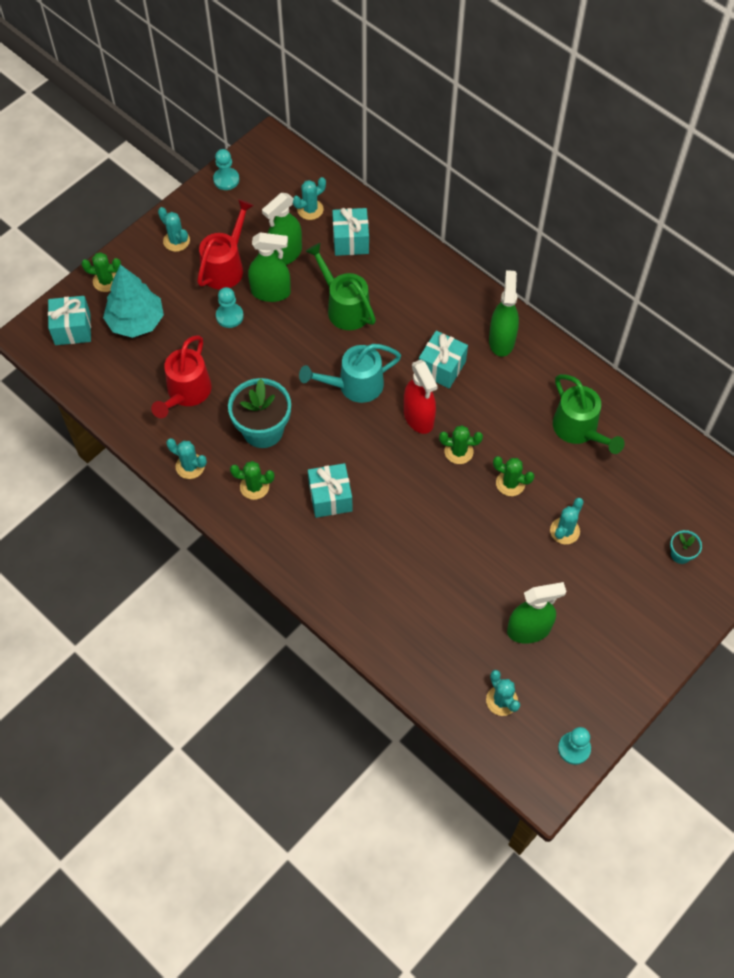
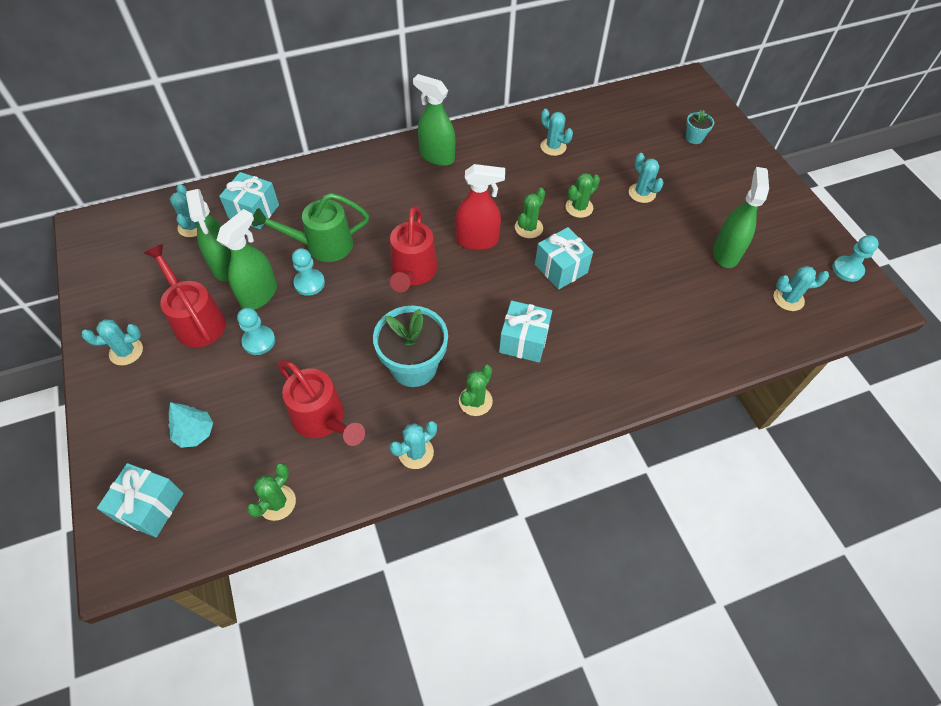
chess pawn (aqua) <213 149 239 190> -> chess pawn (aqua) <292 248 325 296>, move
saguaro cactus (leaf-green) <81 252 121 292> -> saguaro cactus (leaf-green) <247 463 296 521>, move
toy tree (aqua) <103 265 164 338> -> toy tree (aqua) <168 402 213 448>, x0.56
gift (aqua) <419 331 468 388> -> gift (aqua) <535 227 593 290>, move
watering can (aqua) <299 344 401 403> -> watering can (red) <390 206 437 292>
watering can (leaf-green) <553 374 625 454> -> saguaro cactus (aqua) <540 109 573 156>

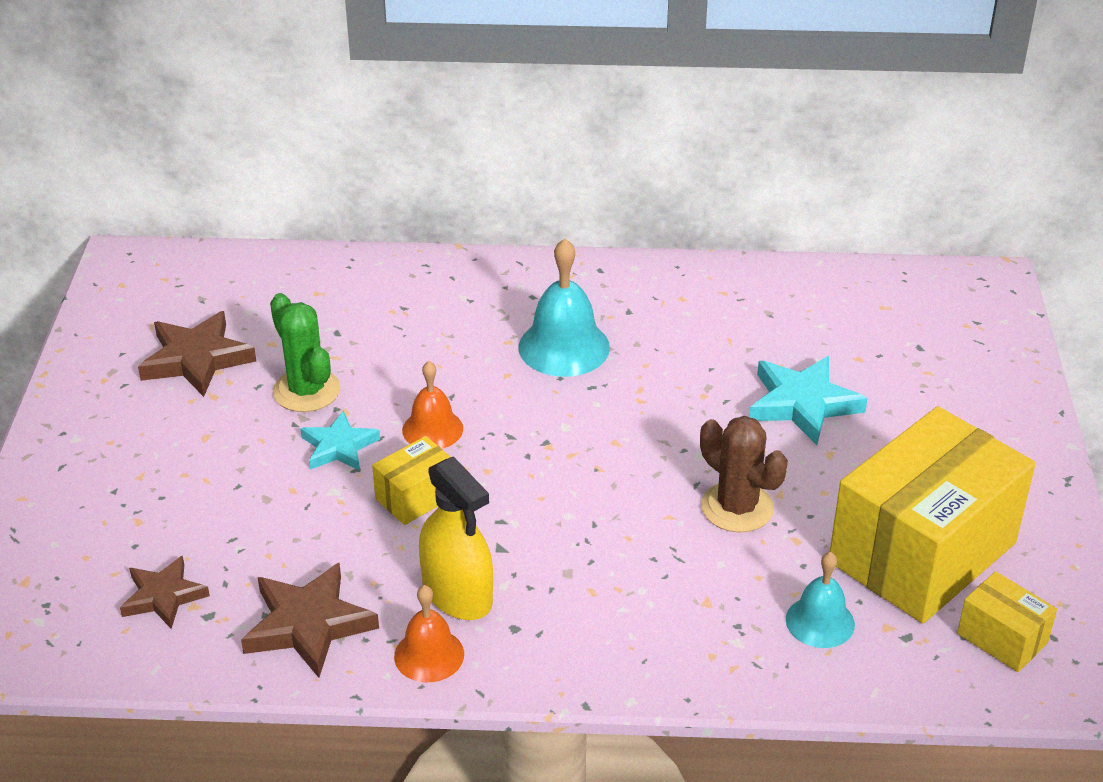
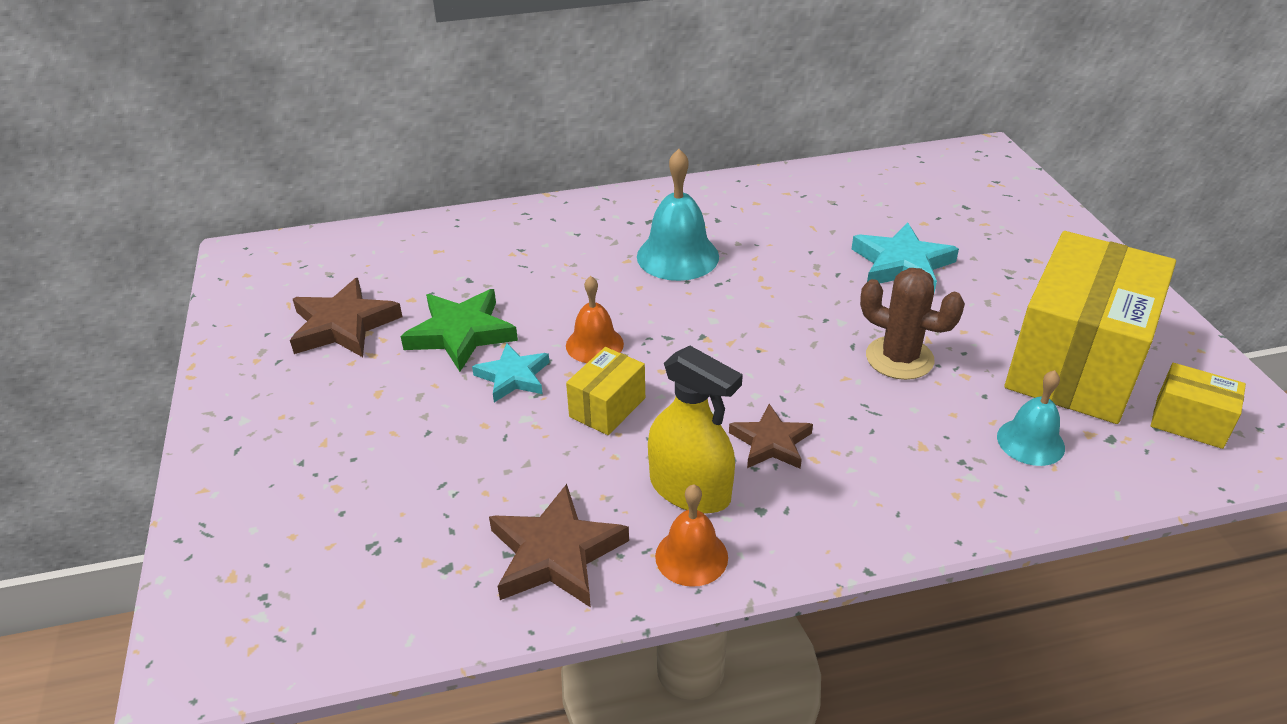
saguaro cactus (leaf-green) <270 293 341 412> -> five-pointed star (leaf-green) <400 289 518 372>
five-pointed star (brown) <120 556 210 629> -> five-pointed star (brown) <729 404 813 469>, move

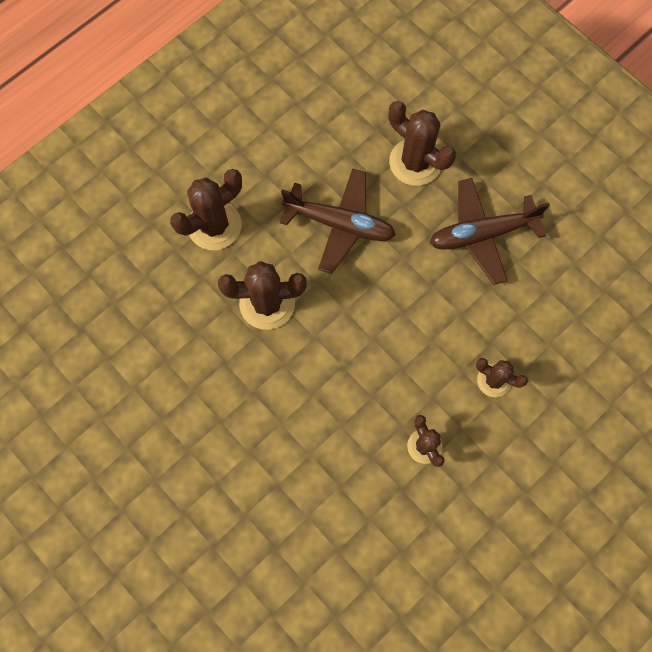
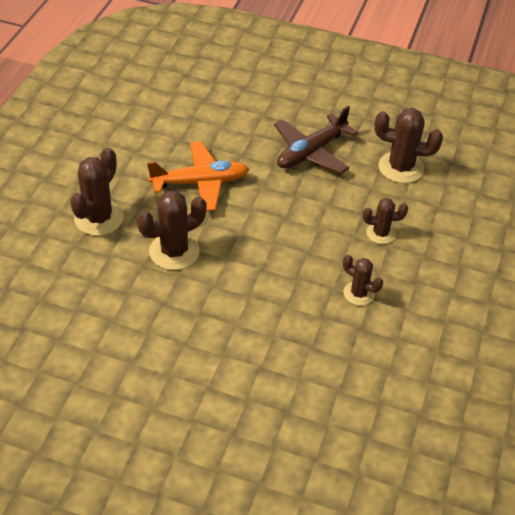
saguaro cactus (brown) <389 101 456 186> -> saguaro cactus (brown) <374 108 443 183>, move
plane (brown) <280 168 396 274> -> plane (orange) <147 141 249 211>

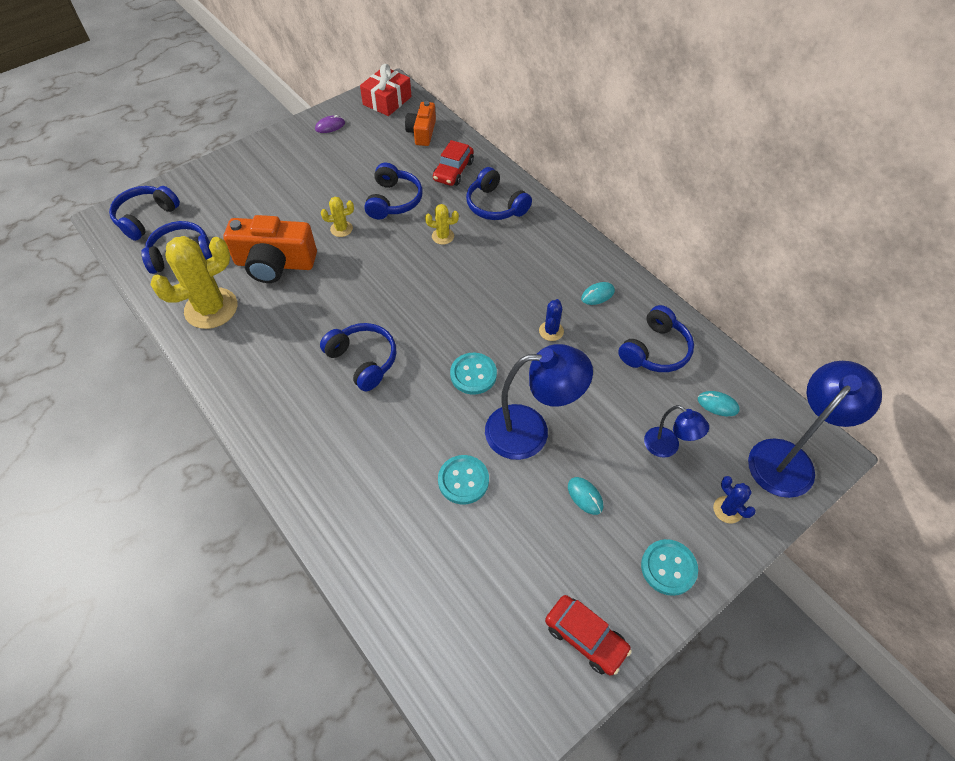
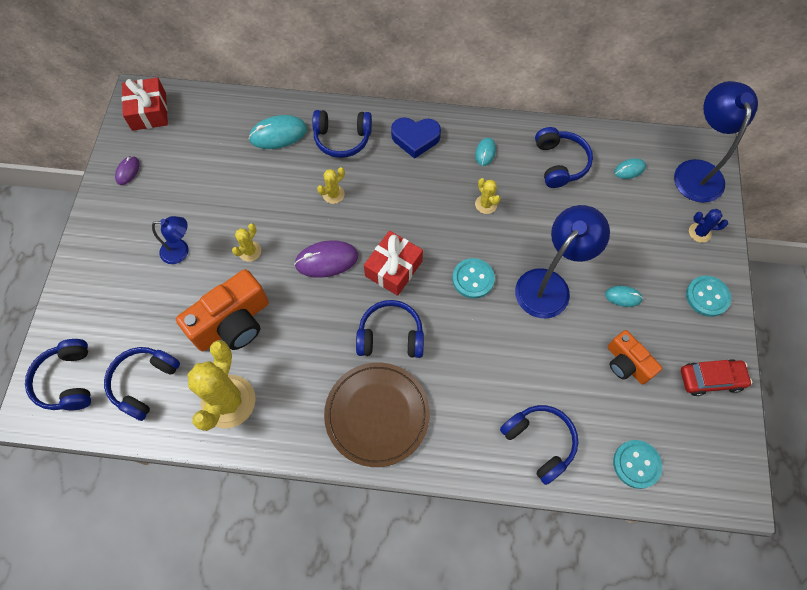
photo camera (orange) <405 101 436 146> -> photo camera (orange) <608 330 662 384>, move
toy car (red) <433 140 474 186> -> computer mouse (aqua) <249 115 307 149>
headphones (cobalt) <364 163 423 219> -> headphones (cobalt) <500 405 578 485>, move
saguaro cactus (cobalt) <539 299 564 341> -> saguaro cactus (golden) <475 178 501 214>
desk lamp (cobalt) <644 405 709 458> -> desk lamp (cobalt) <152 216 189 264>, move
button (aqua) <438 455 489 504> -> button (aqua) <613 440 663 489>, move
none -> heart shape (cobalt) <391 117 441 159>
none -> gift (red) <364 231 423 296>
none -> computer mouse (royal purple) <294 240 358 278>
none -> dinner plate (brown) <324 362 430 467>

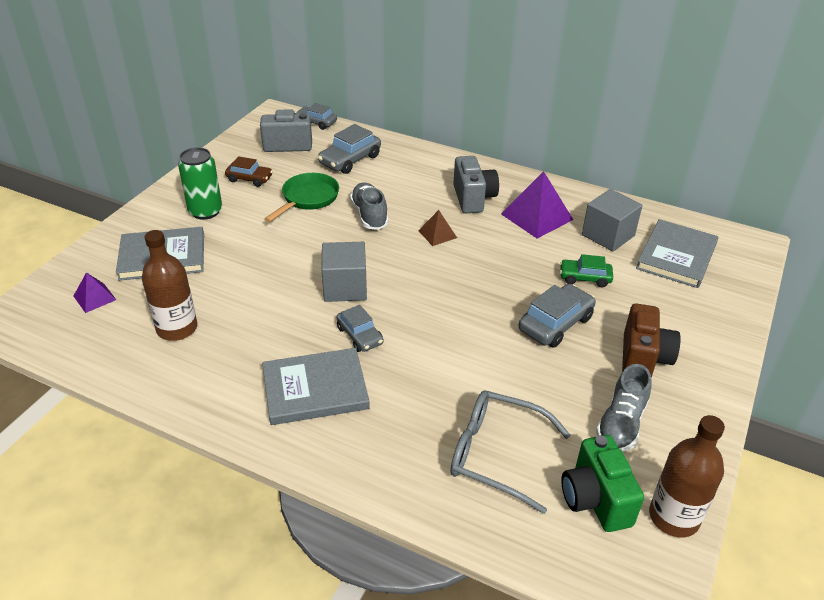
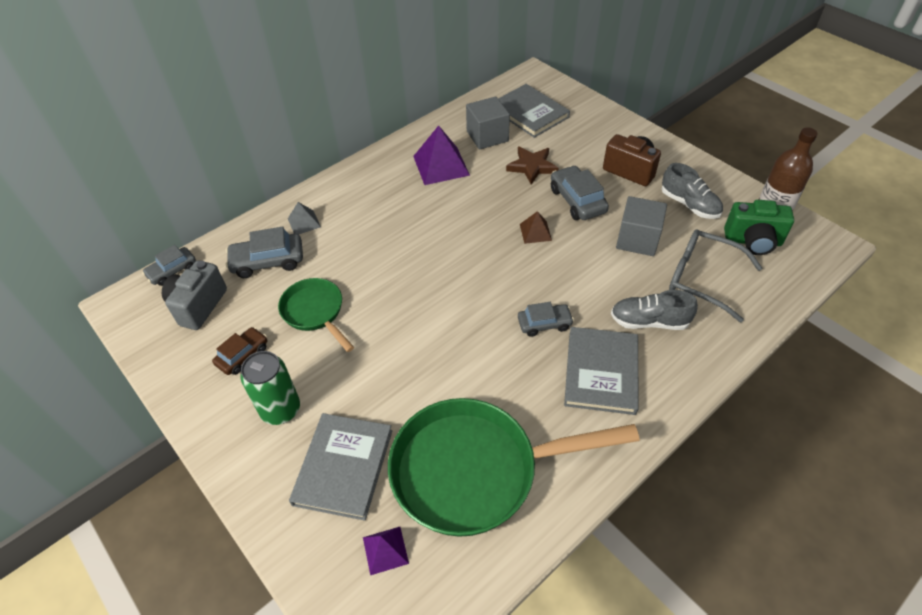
toy car (gray) <318 124 381 174> -> toy car (gray) <226 227 303 278>, 105 degrees clockwise
photo camera (gray) <453 156 499 213> -> none
sneaker (gray) <350 183 389 230> -> sneaker (gray) <611 290 698 330>, move
pyramid (brown) <418 210 457 246> -> pyramid (brown) <520 211 552 244>, move
bottle (brown) <142 230 197 341> -> pan (leaf-green) <388 398 640 537>
cube (gray) <321 242 367 302> -> cube (gray) <616 196 667 256>, move
toy car (leaf-green) <560 254 613 287> -> five-pointed star (brown) <506 147 558 184>
spectacles (gray) <451 391 571 514> -> spectacles (gray) <669 229 762 322>, 75 degrees clockwise
none -> pyramid (gray) <288 202 321 234>

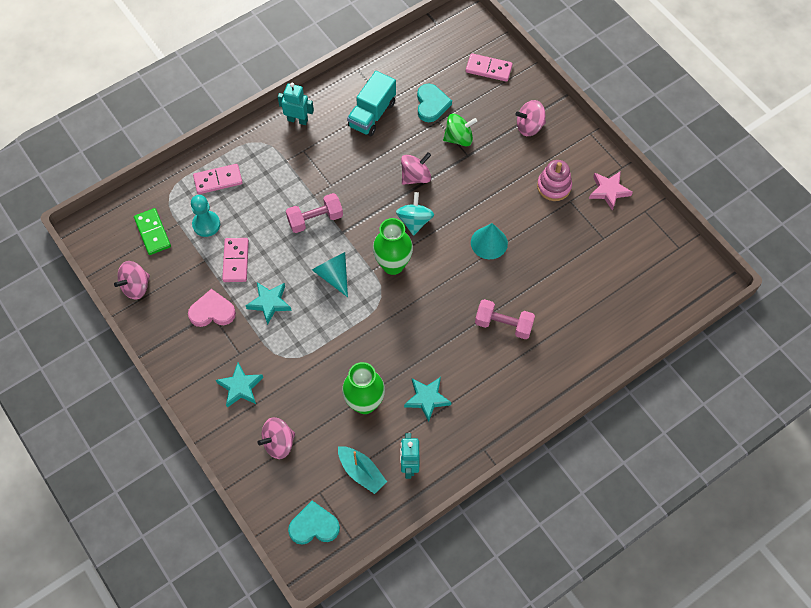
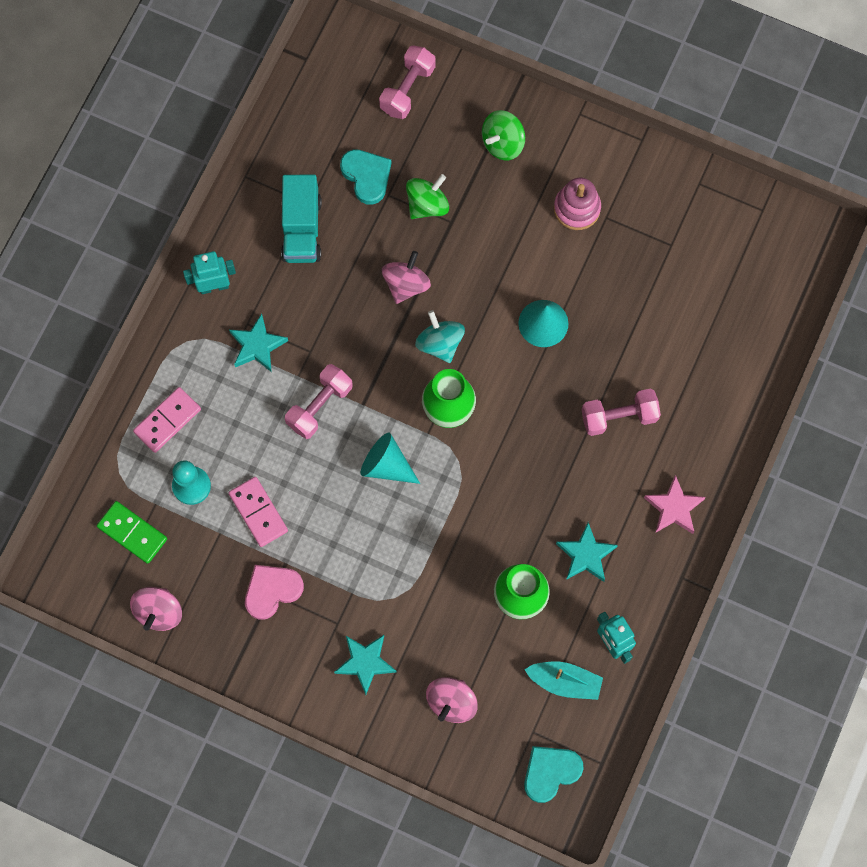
domino (rose-pink) <466 53 513 82> -> hand weight (rose-pink) <379 45 436 119>
toy top (rose-pink) <515 100 546 136> -> toy top (leaf-green) <482 110 525 160>
five-pointed star (rose-pink) <589 171 633 211> -> five-pointed star (rose-pink) <644 475 706 534>, move
five-pointed star (aqua) <246 282 292 325> -> five-pointed star (aqua) <229 314 288 372>, move

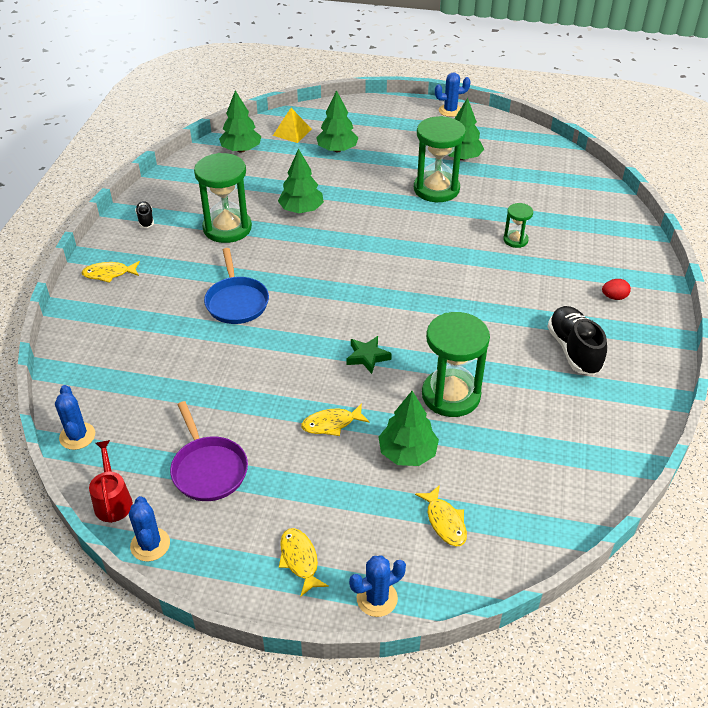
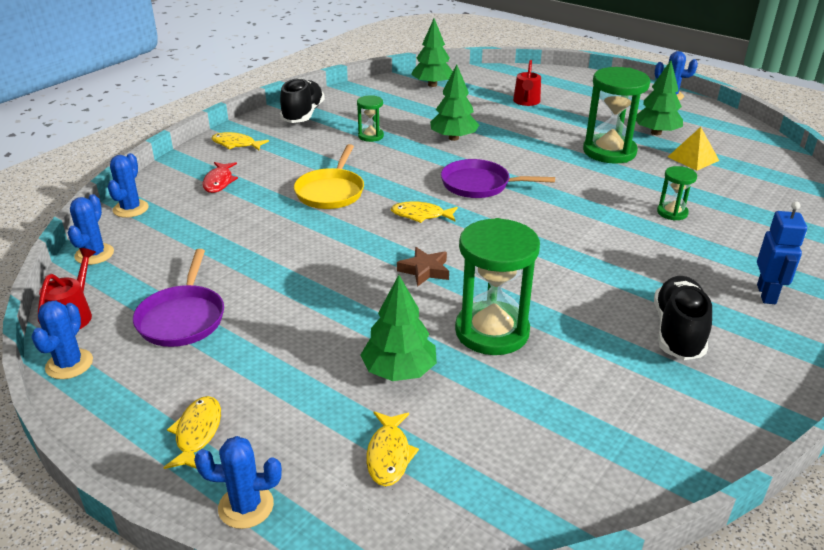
toy tree (leaf-green) <316 90 359 152> -> watering can (red) <513 60 541 106>
pyramid (golden) <273 108 312 143> -> pyramid (golden) <668 127 719 171>, move
sandglass (leaf-green) <194 153 252 243> -> sandglass (leaf-green) <357 95 384 142>, x0.50
sneaker (jet-black) <135 201 154 228> -> sneaker (jet-black) <280 78 325 123>, x1.98
pan (cobalt) <204 248 269 324> -> pan (golden) <294 144 364 209>
egg (red) <602 279 631 300> -> robot figure (cobalt) <757 201 807 304>
five-pointed star (leaf-green) <346 336 392 374> -> five-pointed star (brown) <397 247 449 287>
toy fish (golden) <301 403 369 436> -> toy fish (golden) <391 201 458 223>, move
none -> saguaro cactus (cobalt) <108 153 149 218>
none -> pan (royal purple) <441 159 555 198>
none -> toy fish (red) <203 162 238 193>

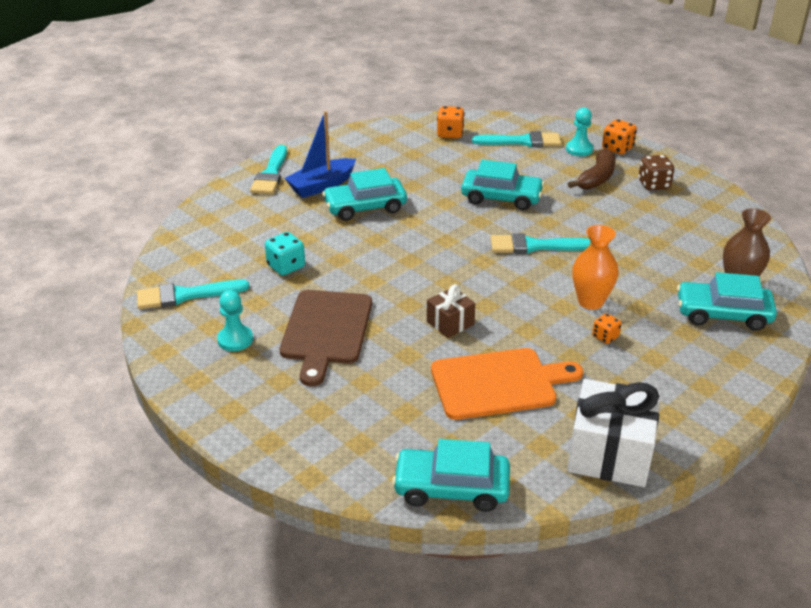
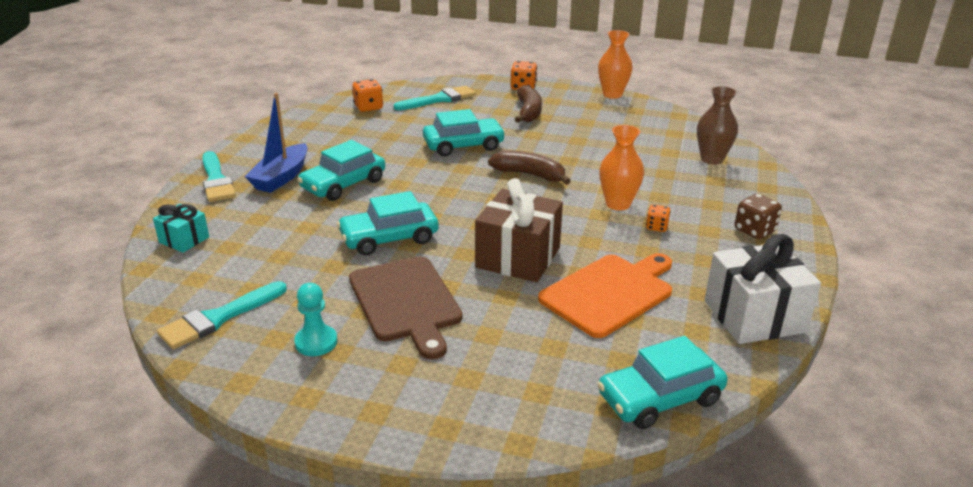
chess pawn (aqua) <566 108 593 156> -> none
dice (brown) <638 155 674 190> -> dice (brown) <735 194 782 239>, move
dice (aqua) <265 232 305 276> -> none
paintbrush (aqua) <490 233 591 254> -> banana (brown) <488 151 571 185>
toy car (aqua) <677 272 777 331> -> toy car (aqua) <337 191 439 255>, move
gift (brown) <427 284 475 338> -> gift (brown) <475 178 563 282>, x1.86
none -> vase (orange) <598 30 633 99>
none -> gift (aqua) <153 204 209 253>

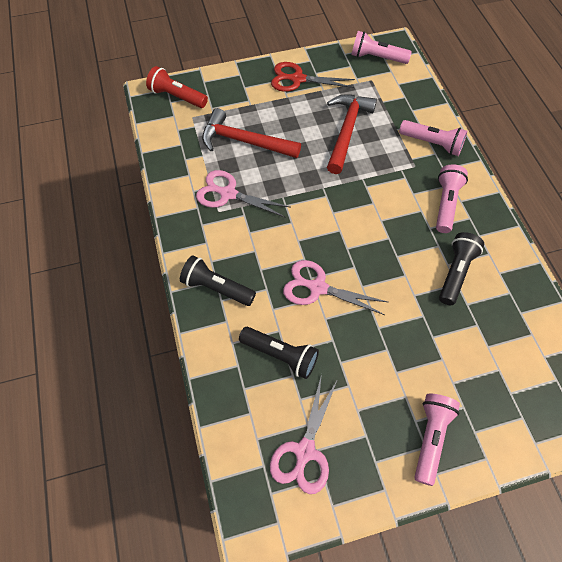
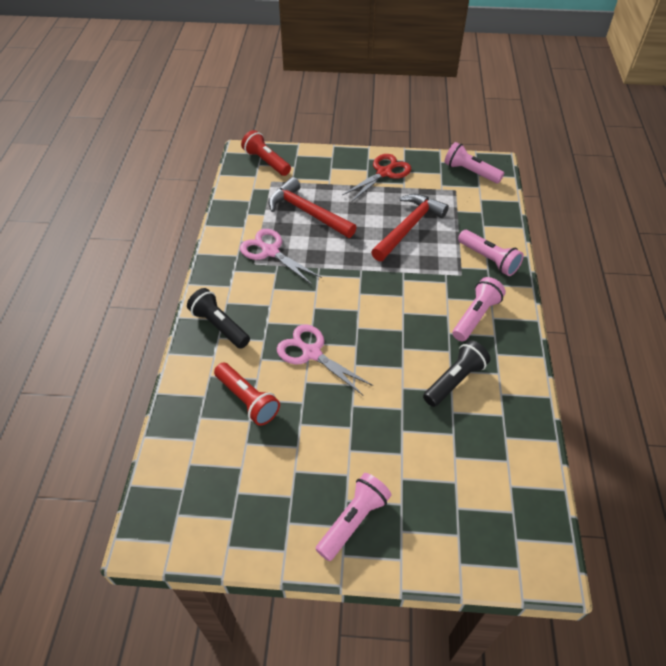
shears (red) <271 62 355 92> -> shears (red) <342 154 411 202>, 105 degrees clockwise
flashlight (jet-black) <239 327 319 379> -> flashlight (red) <214 363 280 426>
shears (rose-pink) <270 374 338 494> -> none

